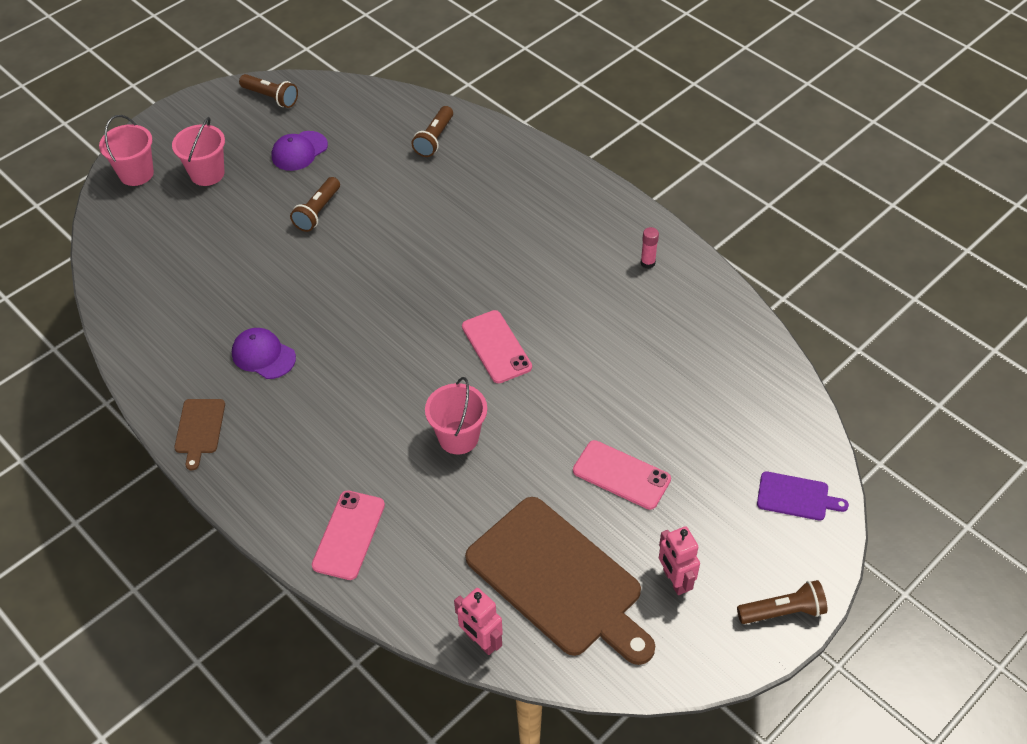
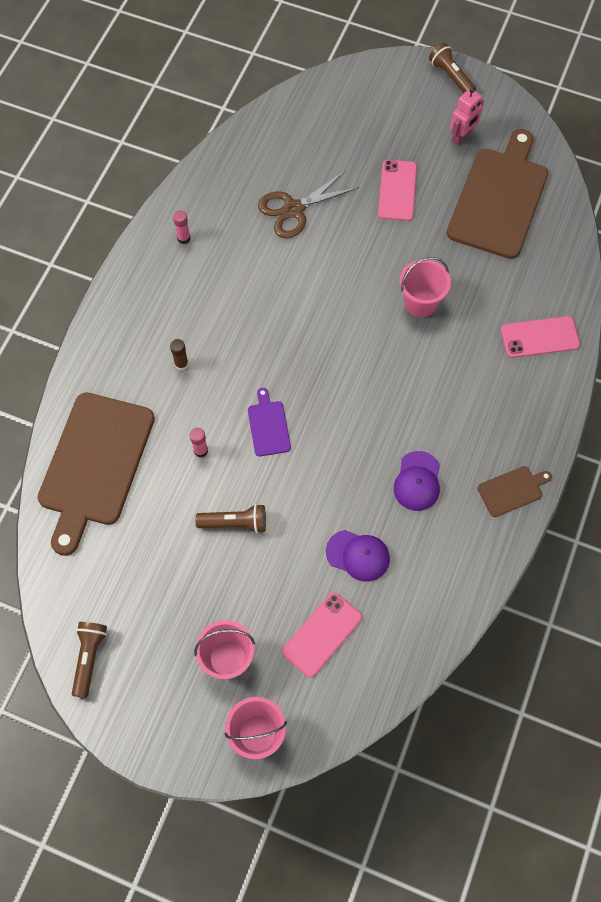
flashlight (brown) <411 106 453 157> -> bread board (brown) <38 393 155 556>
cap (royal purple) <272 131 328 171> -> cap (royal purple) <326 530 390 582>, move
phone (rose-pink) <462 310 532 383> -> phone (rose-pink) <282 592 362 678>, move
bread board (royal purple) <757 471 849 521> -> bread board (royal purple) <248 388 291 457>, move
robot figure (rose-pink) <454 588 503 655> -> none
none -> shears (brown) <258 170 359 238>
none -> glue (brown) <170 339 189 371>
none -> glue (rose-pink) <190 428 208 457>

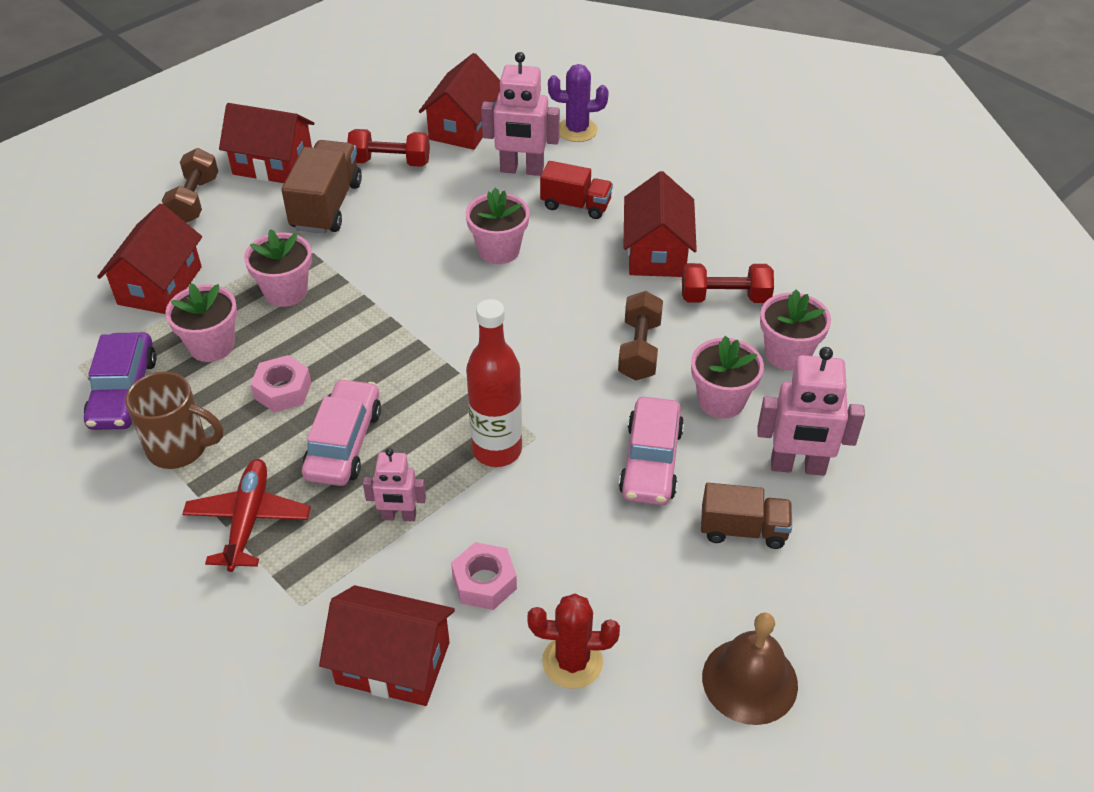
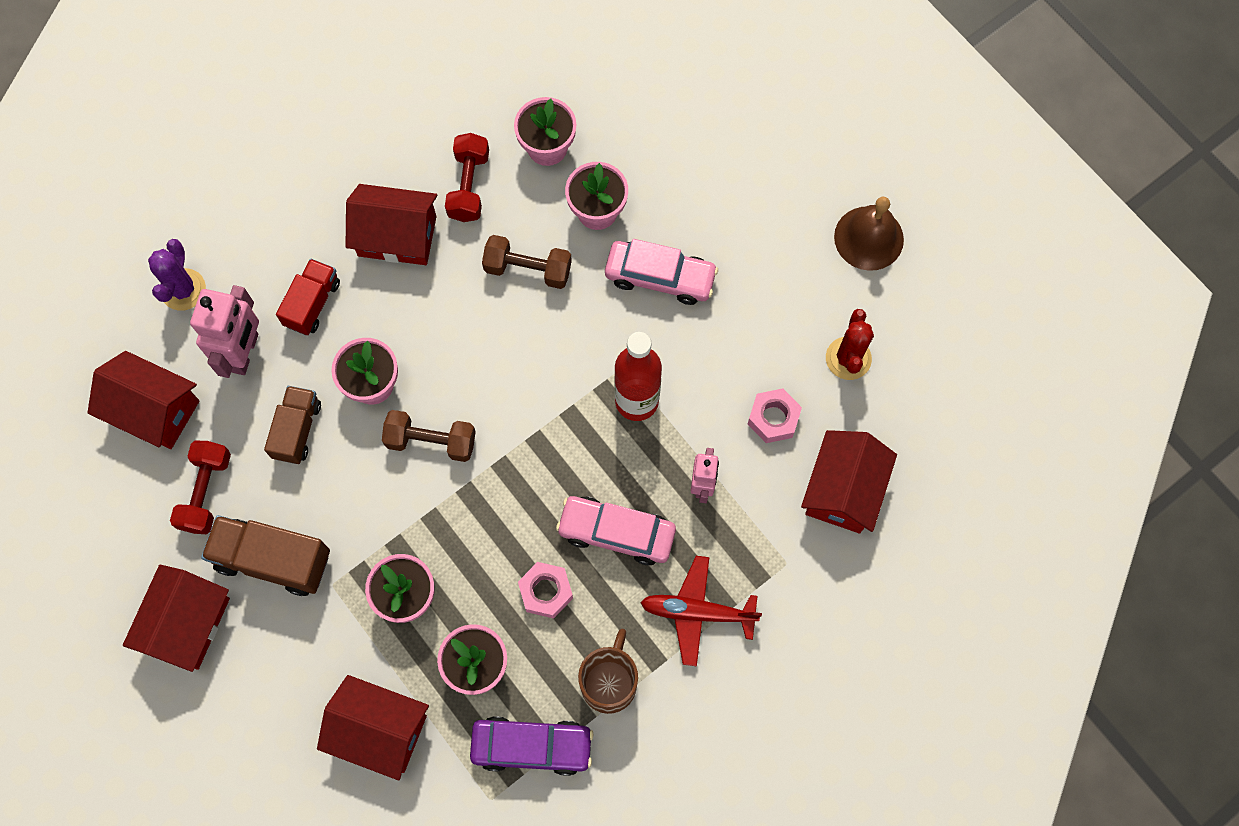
hand weight (brown) <162 148 218 223> -> hand weight (brown) <382 410 476 462>, move
robot figure (rose-pink) <757 347 865 476> -> none
truck (brown) <701 483 792 549> -> truck (brown) <264 386 321 464>, move

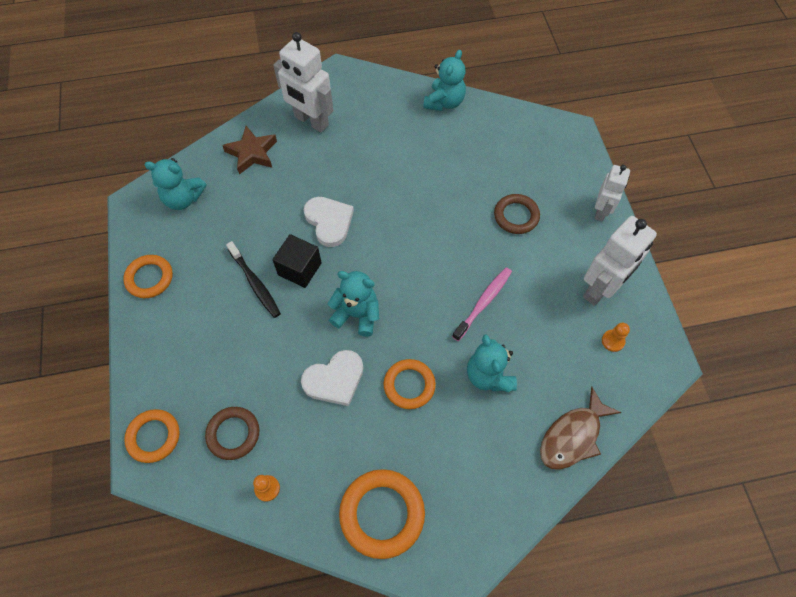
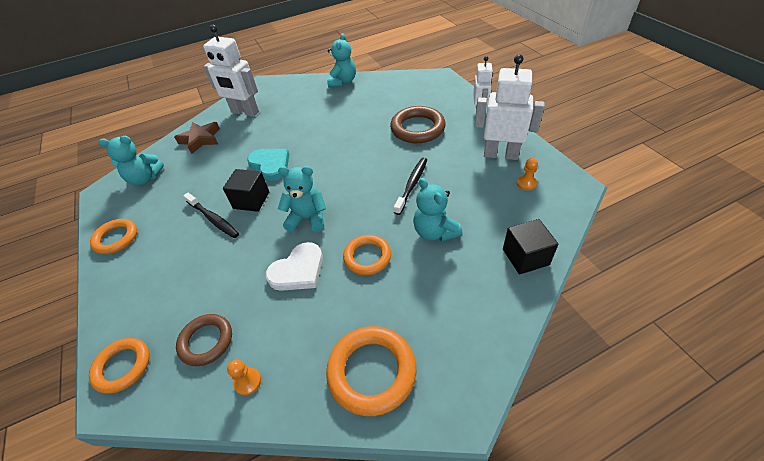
ring (brown) <494 194 540 234> -> ring (brown) <390 106 446 143>, x1.50
heart shape (white) <304 197 354 247> -> heart shape (aqua) <247 149 289 181>
robot figure (white) <583 216 657 306> -> robot figure (white) <474 54 545 160>, 105 degrees counterclockwise
dental brush (rose-pink) <452 267 512 341> -> dental brush (jet-black) <394 158 427 215>
toy fish (brown) <540 387 621 470> -> cube (jet-black) <503 219 558 274>

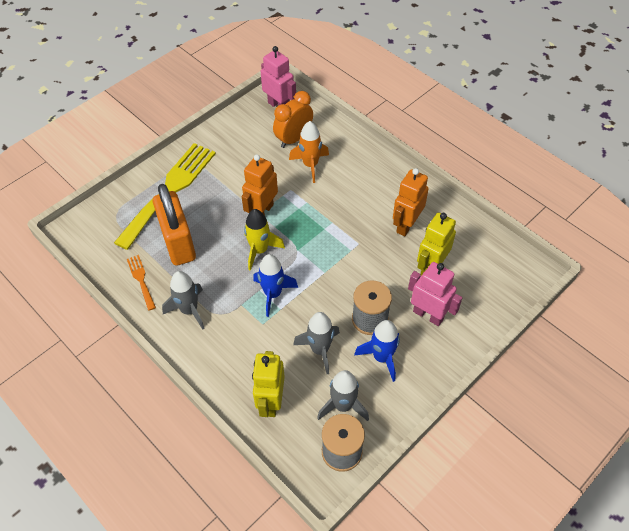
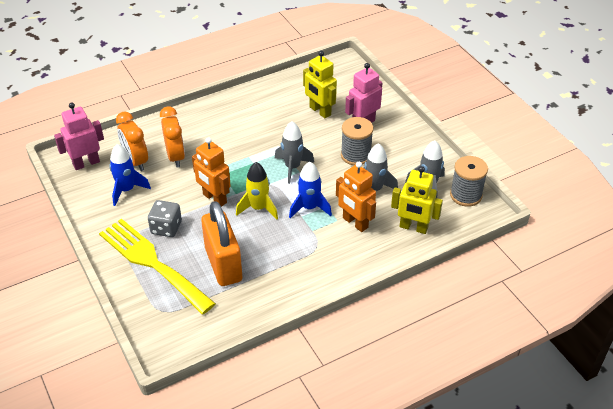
spaceship (orange) <289 121 329 183> -> alarm clock (orange) <160 106 185 167>
robot figure (orange) <393 168 429 236> -> robot figure (orange) <336 162 376 232>, move
padlock (orange) <153 184 196 266> -> padlock (orange) <201 201 242 286>, 75 degrees clockwise
table fork (orange) <127 255 156 311> -> none
spaceship (gray) <162 271 205 329> -> spaceship (gray) <275 121 314 184>, move
spaceship (cobalt) <354 320 400 382> -> spaceship (cobalt) <109 144 151 206>, move
none -> dice (gray) <148 200 182 237>

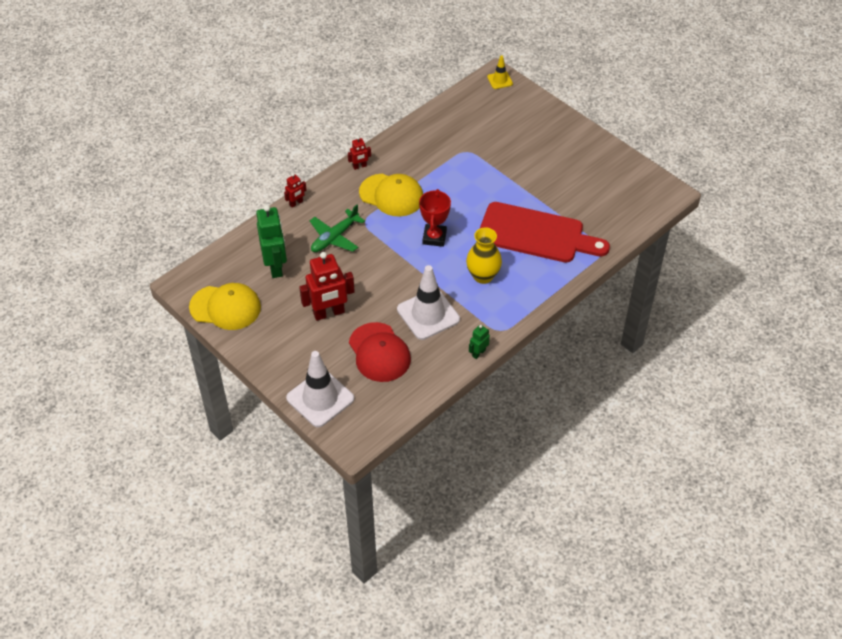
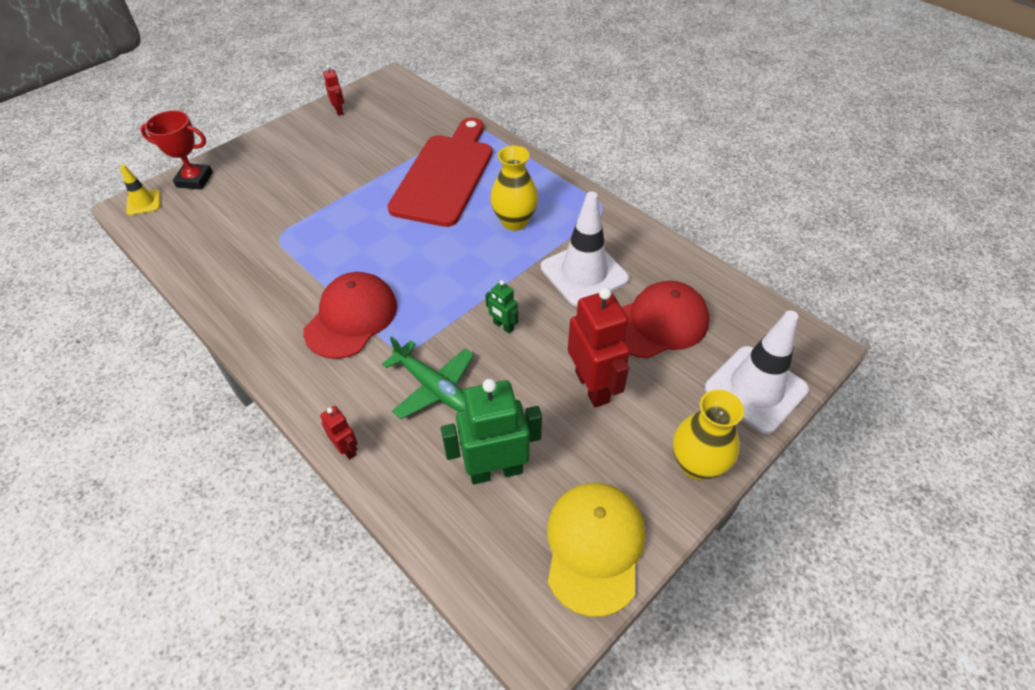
robot figure (red) <348 137 371 170> -> robot figure (red) <323 65 344 116>, move
cap (golden) <359 174 423 216> -> cap (red) <303 272 397 359>
award cup (red) <419 189 451 247> -> award cup (red) <140 110 213 190>, move
robot figure (leaf-green) <469 325 490 359> -> robot figure (leaf-green) <485 280 518 334>, move
none -> vase (golden) <673 390 744 480>

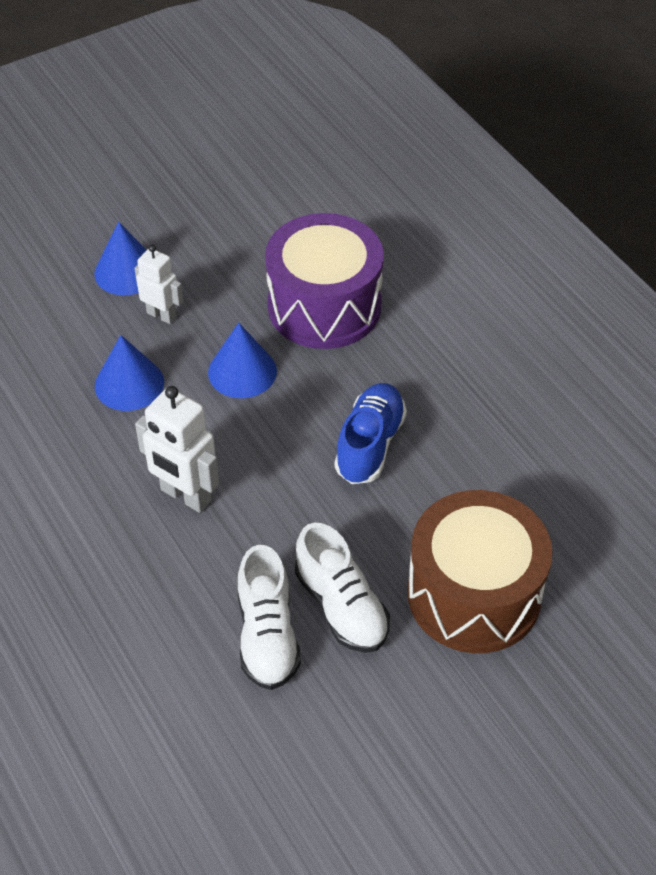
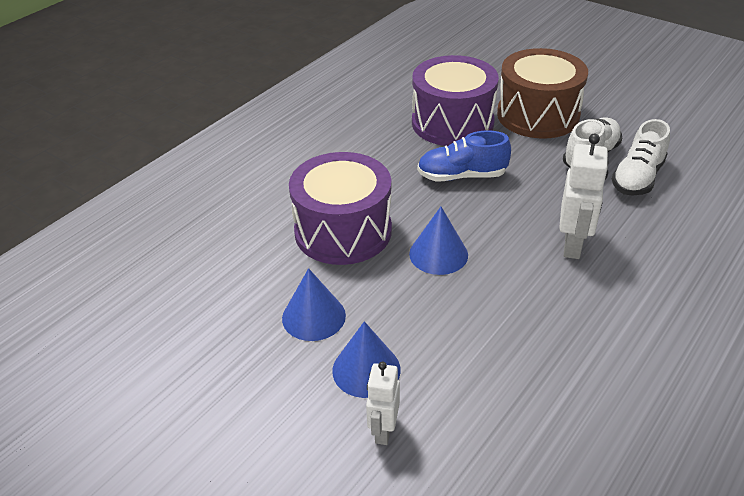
robot figure (white) <134 245 183 324> -> robot figure (white) <366 361 400 445>, move
cone shape (cobalt) <95 335 164 411> -> cone shape (cobalt) <282 268 346 341>, move
sneaker (white) <237 545 301 690> -> sneaker (white) <612 119 670 195>, 150 degrees clockwise
none -> drum (royal purple) <412 55 499 146>

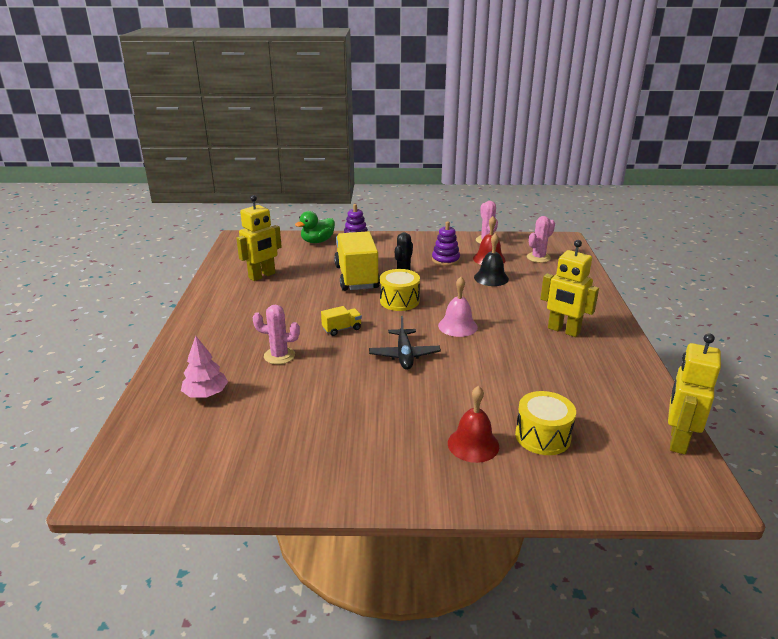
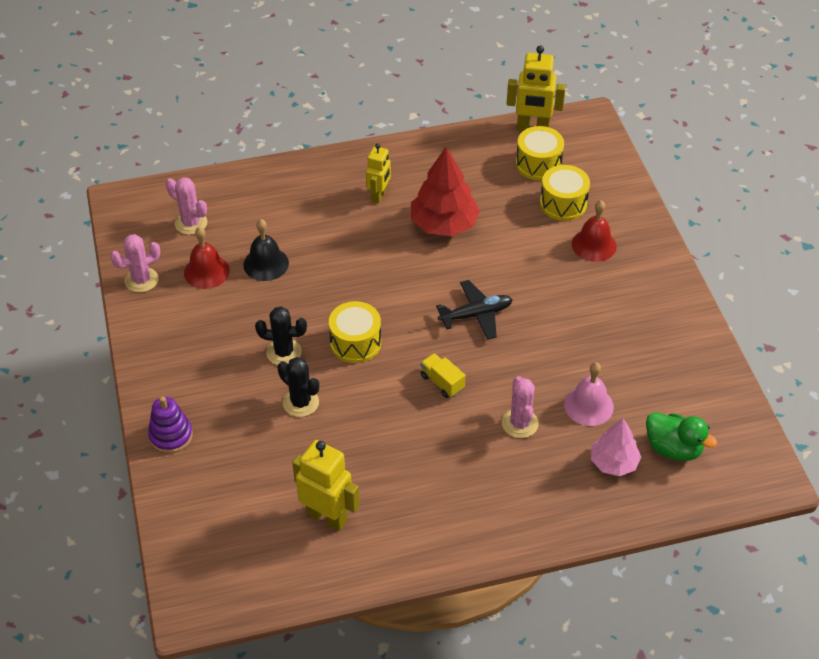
toy duck (leaf-green) <295 211 335 243> -> toy duck (leaf-green) <646 412 717 461>, move
stacking toy (royal purple) <432 221 460 266> -> none
truck (golden) <334 231 380 291> -> saguaro cactus (jet-black) <277 357 319 417>
robot figure (golden) <540 240 599 337> -> robot figure (golden) <366 143 391 203>, x0.65
bell (rose-pink) <438 277 478 337> -> bell (rose-pink) <564 362 614 426>, move
none -> drum (golden) <516 126 564 180>
none -> toy tree (red) <411 147 480 236>

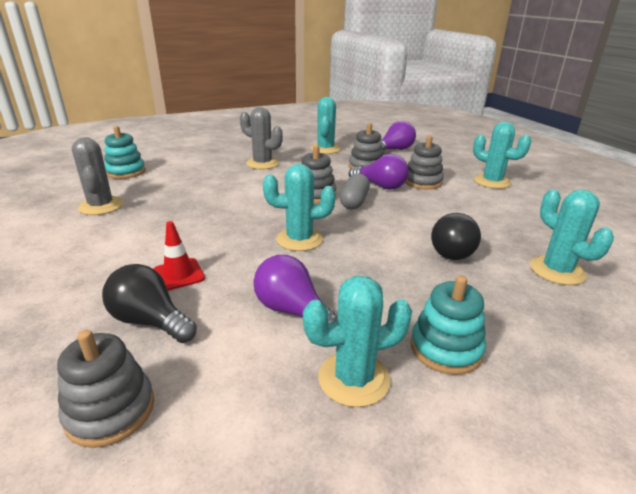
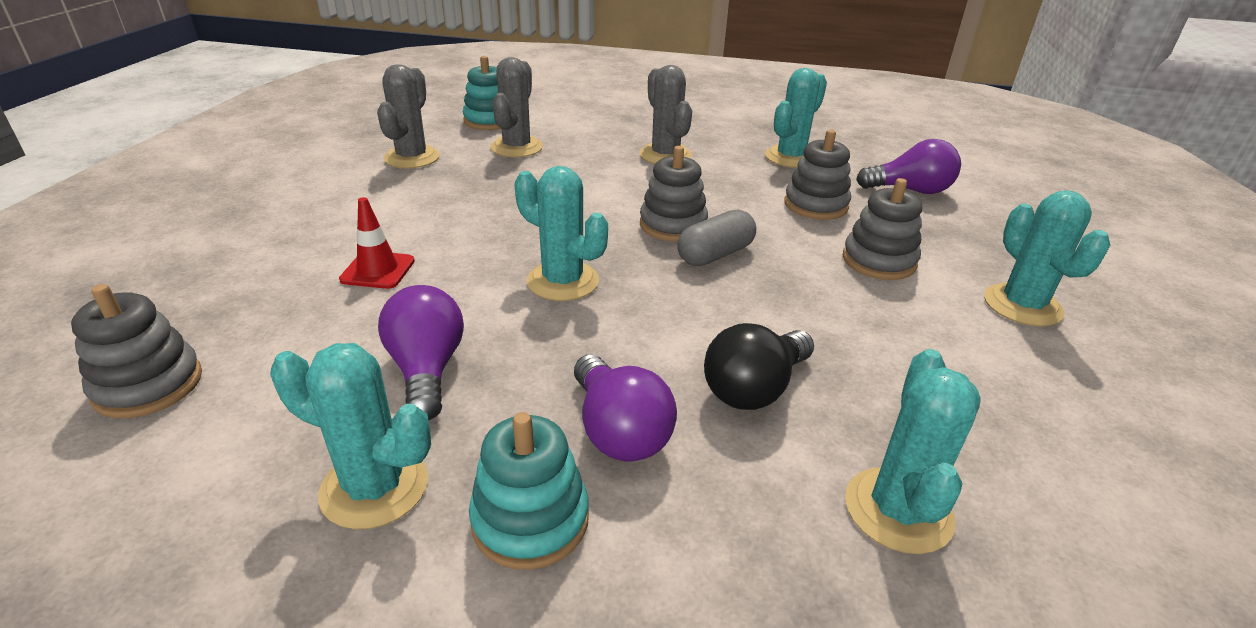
bulb (royal purple) <349 154 409 190> -> bulb (royal purple) <574 354 677 461>, move
bulb (jet-black) <102 264 197 343> -> none
none -> saguaro cactus (gray) <491 57 543 157>

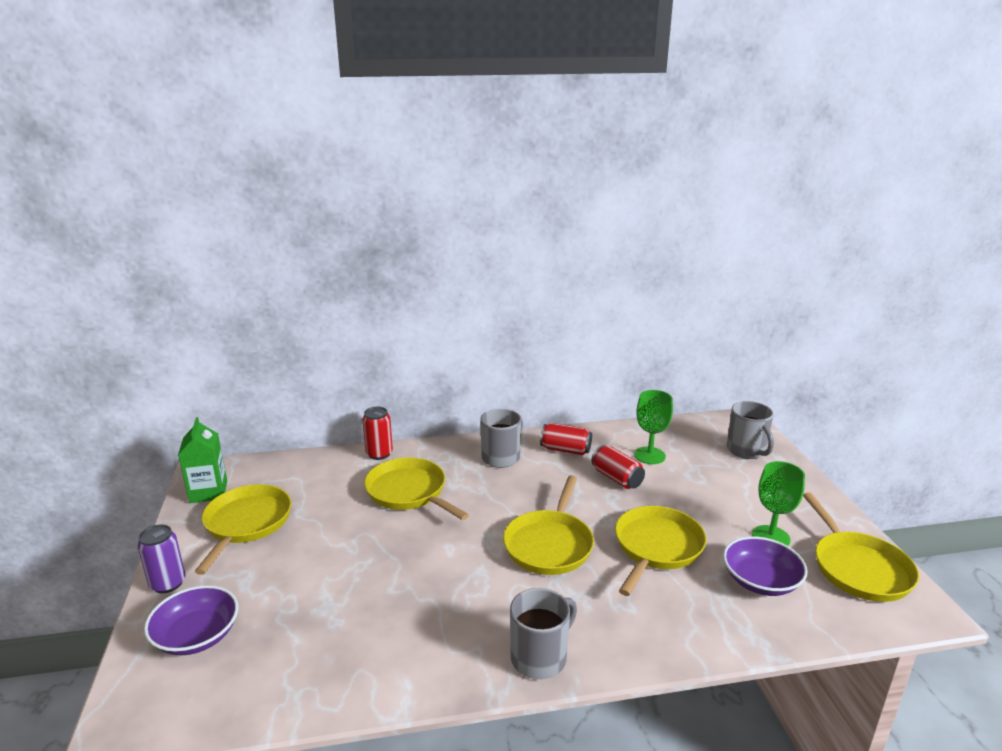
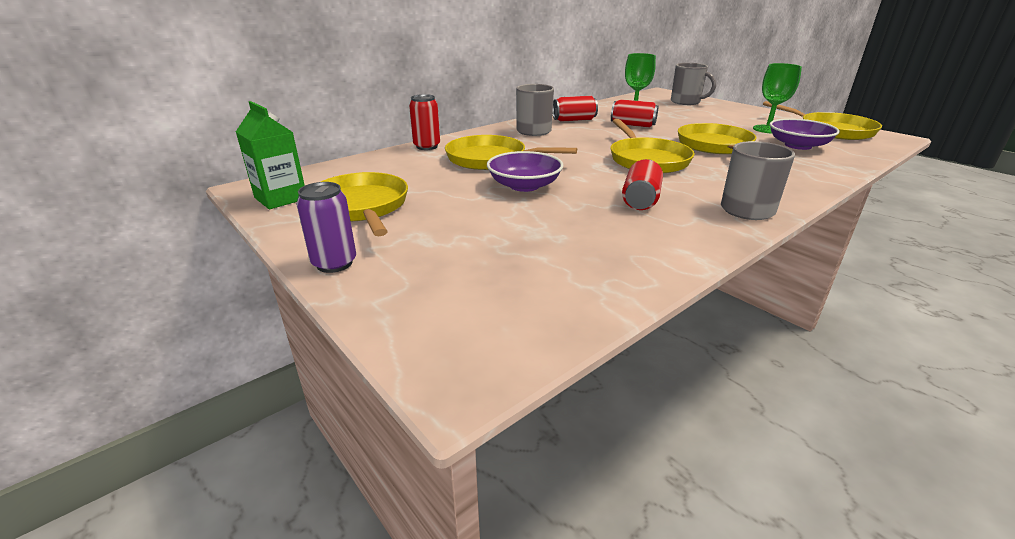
serving bowl (royal purple) <144 585 238 655> -> serving bowl (royal purple) <487 151 563 192>, move
none -> soda can (red) <622 159 663 210>

